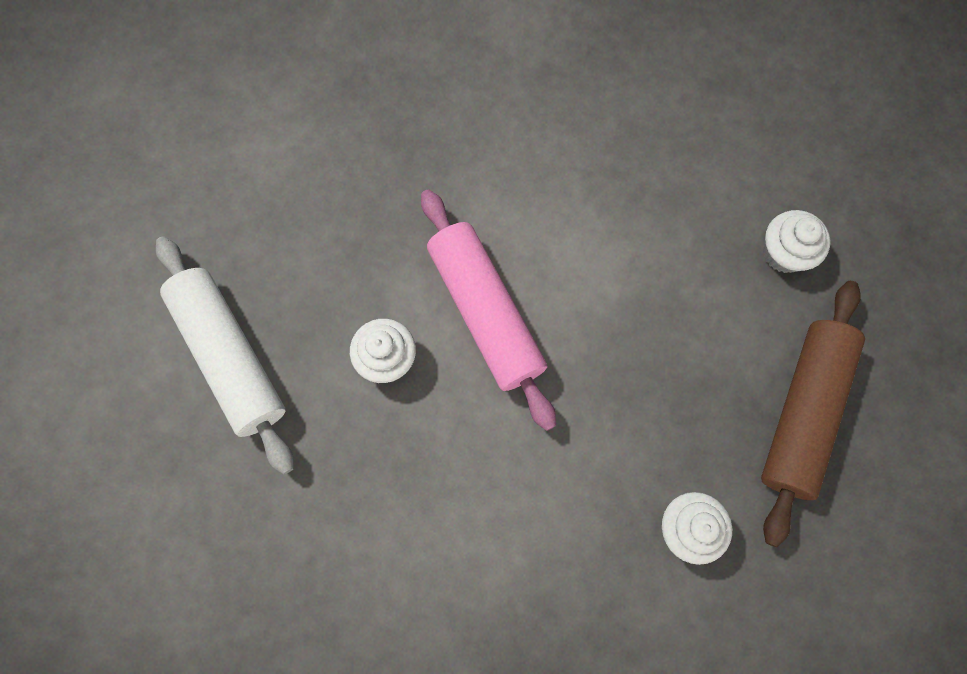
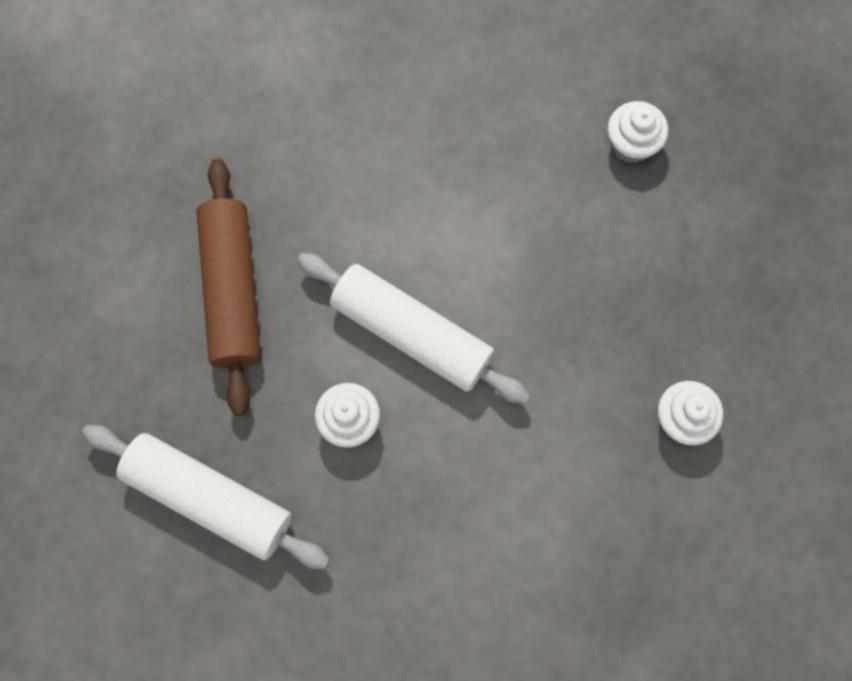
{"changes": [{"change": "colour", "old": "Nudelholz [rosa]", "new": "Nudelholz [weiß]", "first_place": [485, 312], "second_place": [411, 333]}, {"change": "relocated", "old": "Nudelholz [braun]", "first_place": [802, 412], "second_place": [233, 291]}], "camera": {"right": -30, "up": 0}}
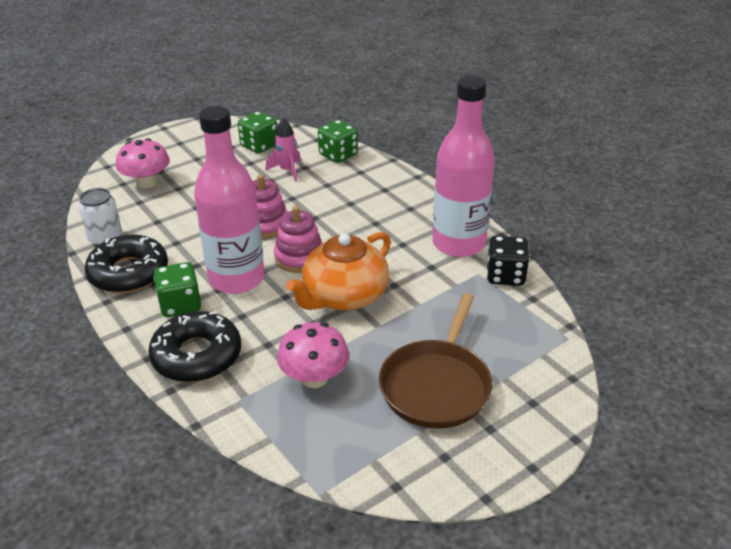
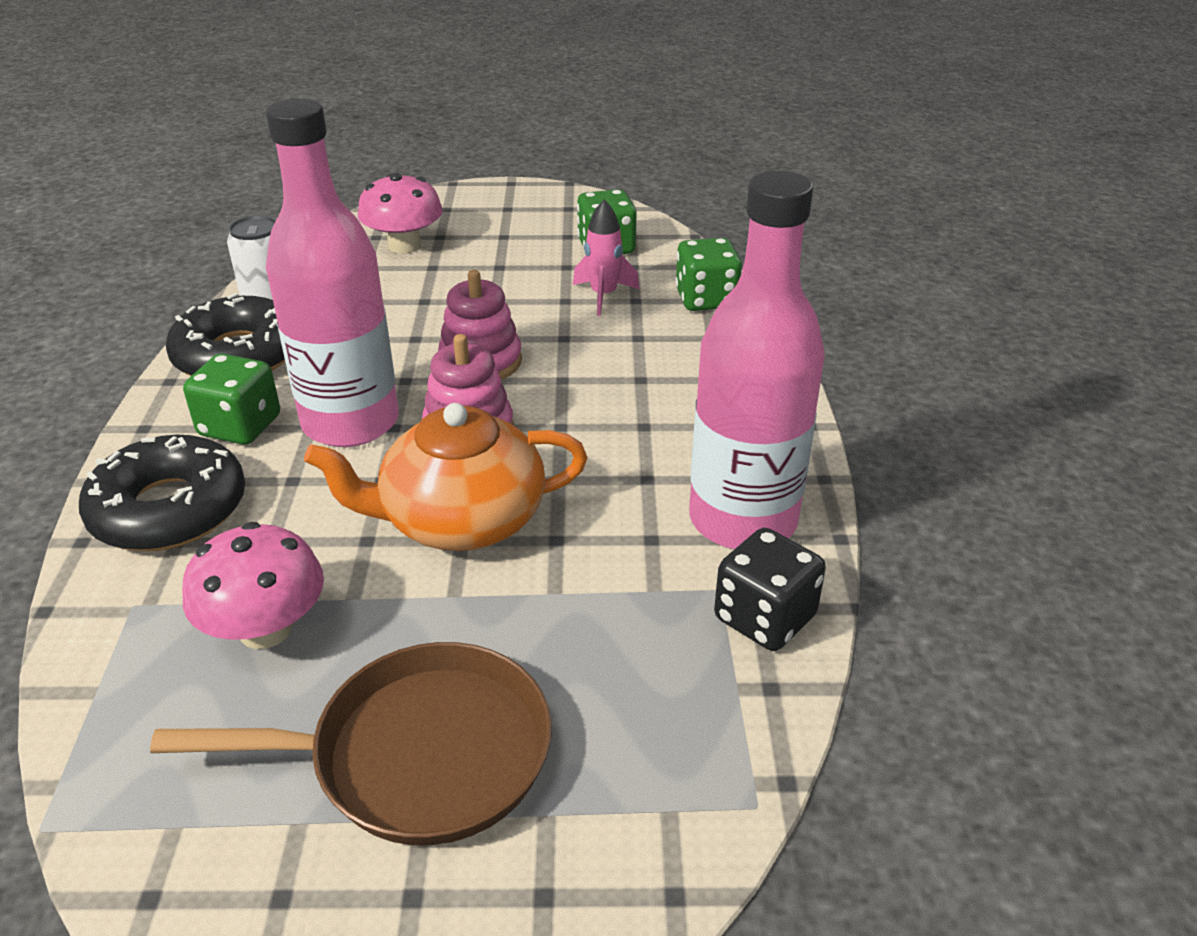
{"changes": [{"change": "spun", "old": "Pfanne [braun]", "first_place": [436, 385], "second_place": [420, 754], "degrees": -150}], "camera": {"right": 35, "up": 0}}
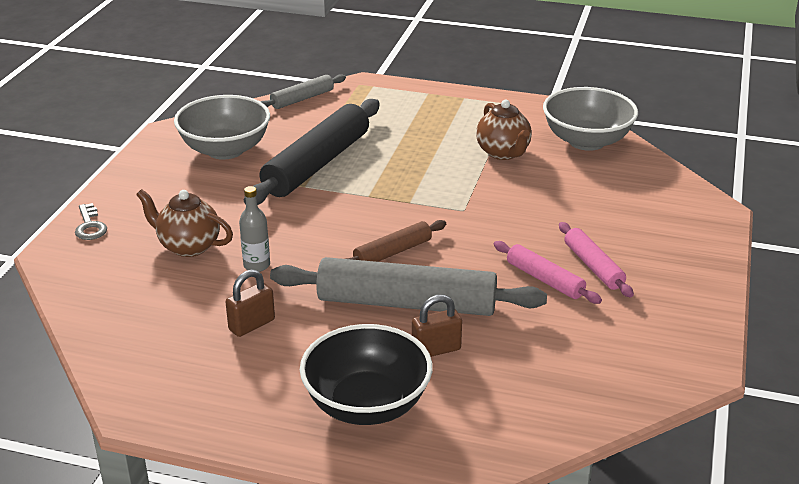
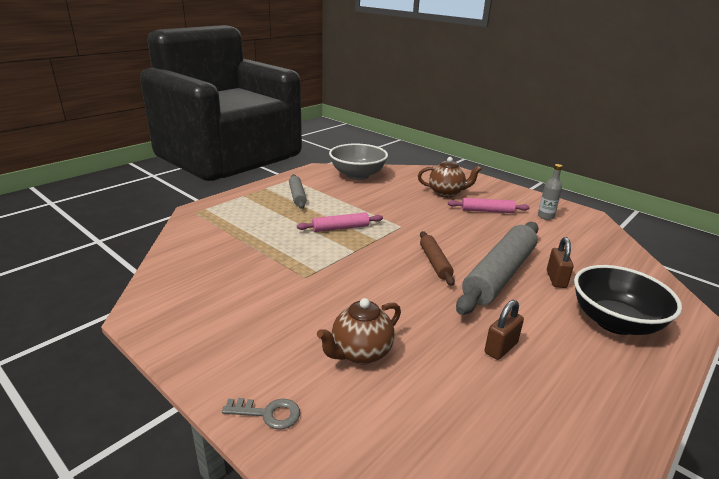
{"changes": [{"change": "relocated", "old": "Nudelholz [grau]", "first_place": [302, 99], "second_place": [297, 196]}, {"change": "missing", "old": "Schüssel [grau]", "first_place": [225, 150]}, {"change": "missing", "old": "Nudelholz [schwarz]", "first_place": [317, 164]}, {"change": "relocated", "old": "Teekanne [braun]", "first_place": [503, 153], "second_place": [446, 193]}, {"change": "relocated", "old": "Flasche [grau]", "first_place": [256, 265], "second_place": [545, 216]}, {"change": "relocated", "old": "Nudelholz [rosa]", "first_place": [545, 279], "second_place": [340, 228]}, {"change": "spun", "old": "Vorhängeschloss [braun]", "first_place": [252, 325], "second_place": [501, 348], "degrees": 60}], "camera": {"right": -65, "up": -5}}
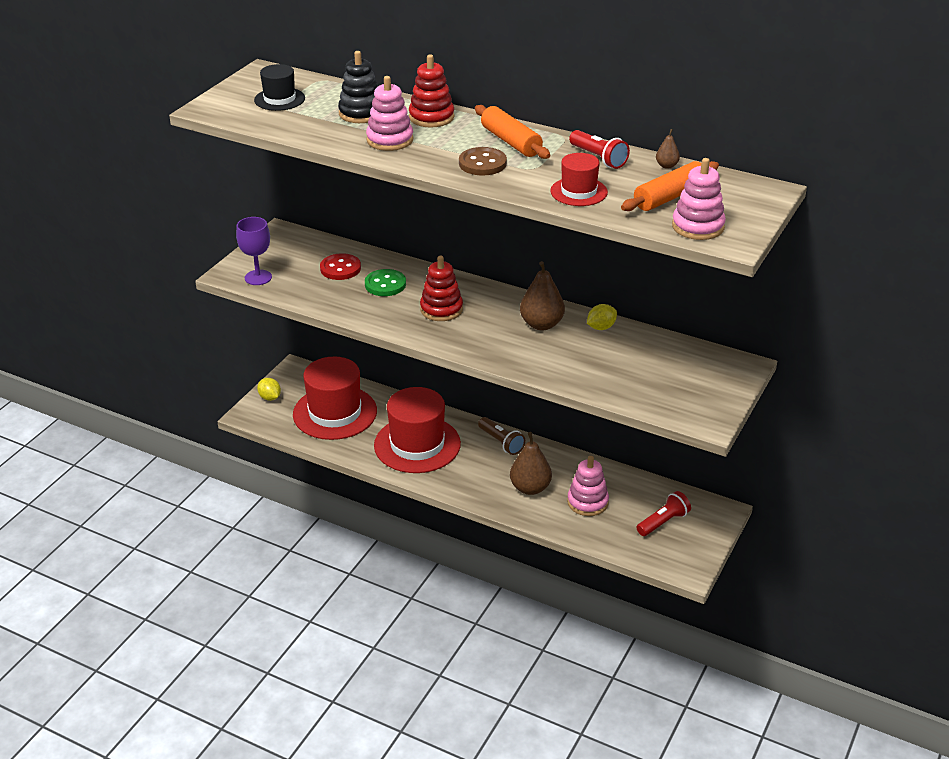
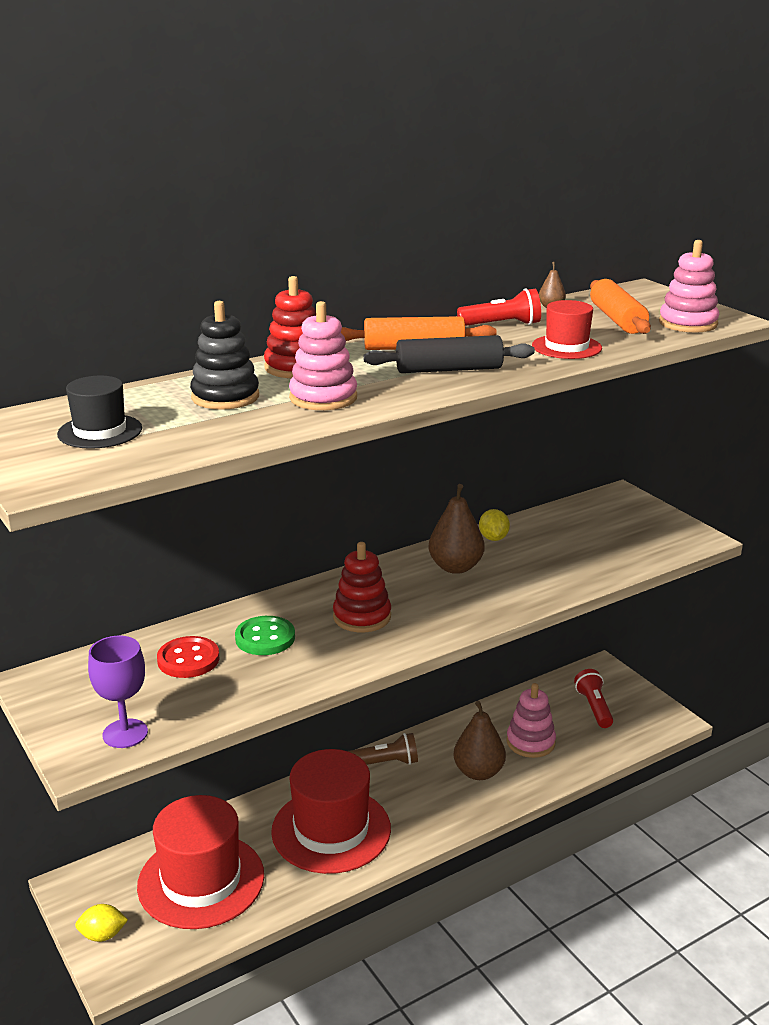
{"changes": [{"change": "exchanged", "old": "Knopf [braun]", "new": "Nudelholz [schwarz]", "first_place": [482, 163], "second_place": [449, 370]}], "camera": {"right": -60, "up": -10}}
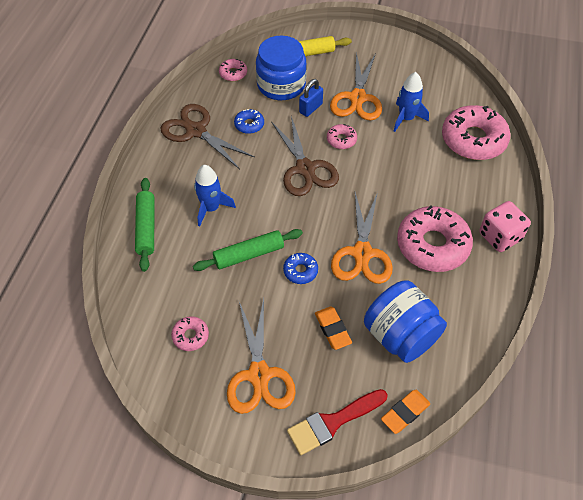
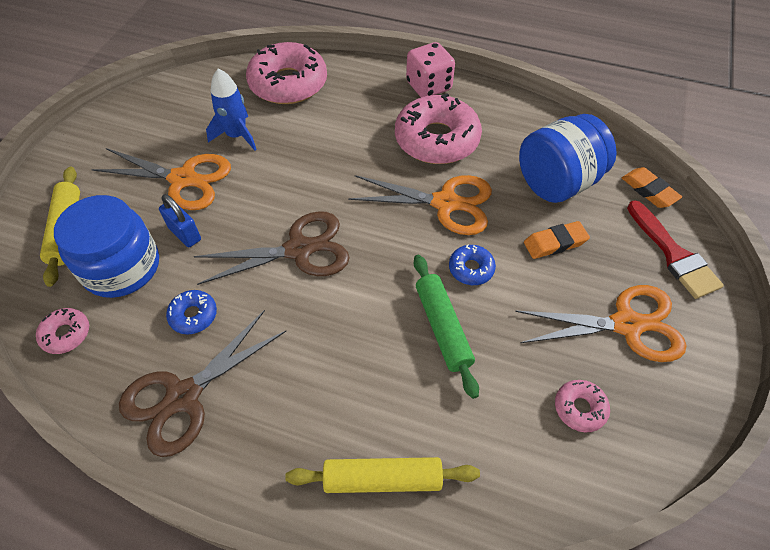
{"changes": [{"change": "missing", "old": "Donut [rosa]", "first_place": [341, 140]}, {"change": "missing", "old": "Rakete [blau]", "first_place": [211, 208]}, {"change": "colour", "old": "Nudelholz [grün]", "new": "Nudelholz [gelb]", "first_place": [146, 228], "second_place": [382, 478]}], "camera": {"right": -85, "up": 0}}
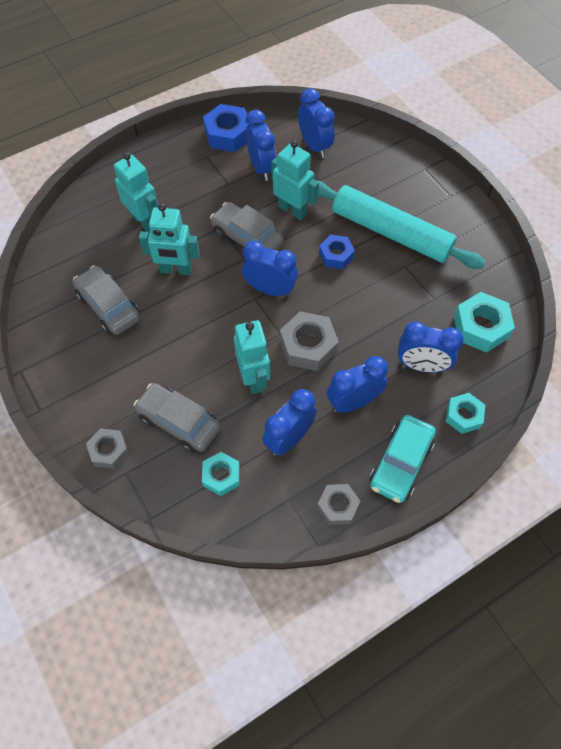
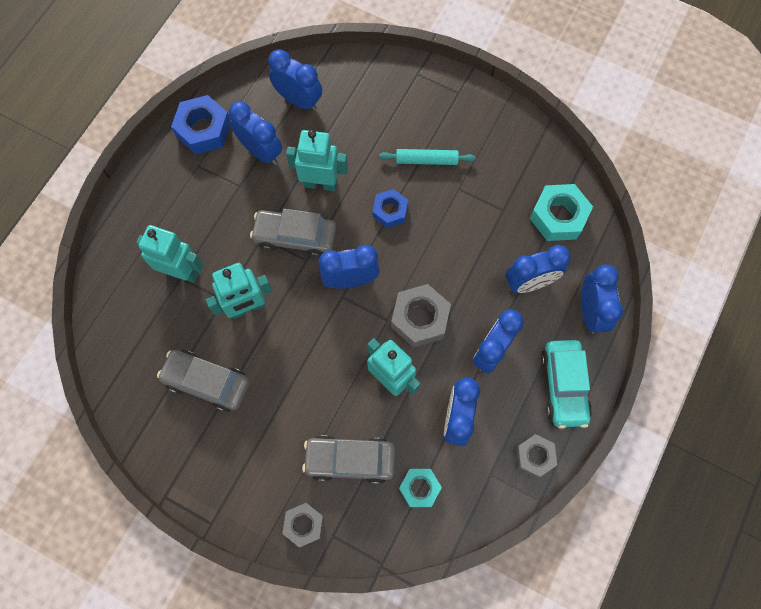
{"changes": [{"change": "size", "old": "Nudelholz [türkis]", "first_place": [391, 232], "second_place": [426, 160], "factor": 0.47}, {"change": "exchanged", "old": "Sechskantmutter [türkis]", "new": "Wecker [blau]", "first_place": [463, 416], "second_place": [590, 311]}], "camera": {"right": -30, "up": 10}}
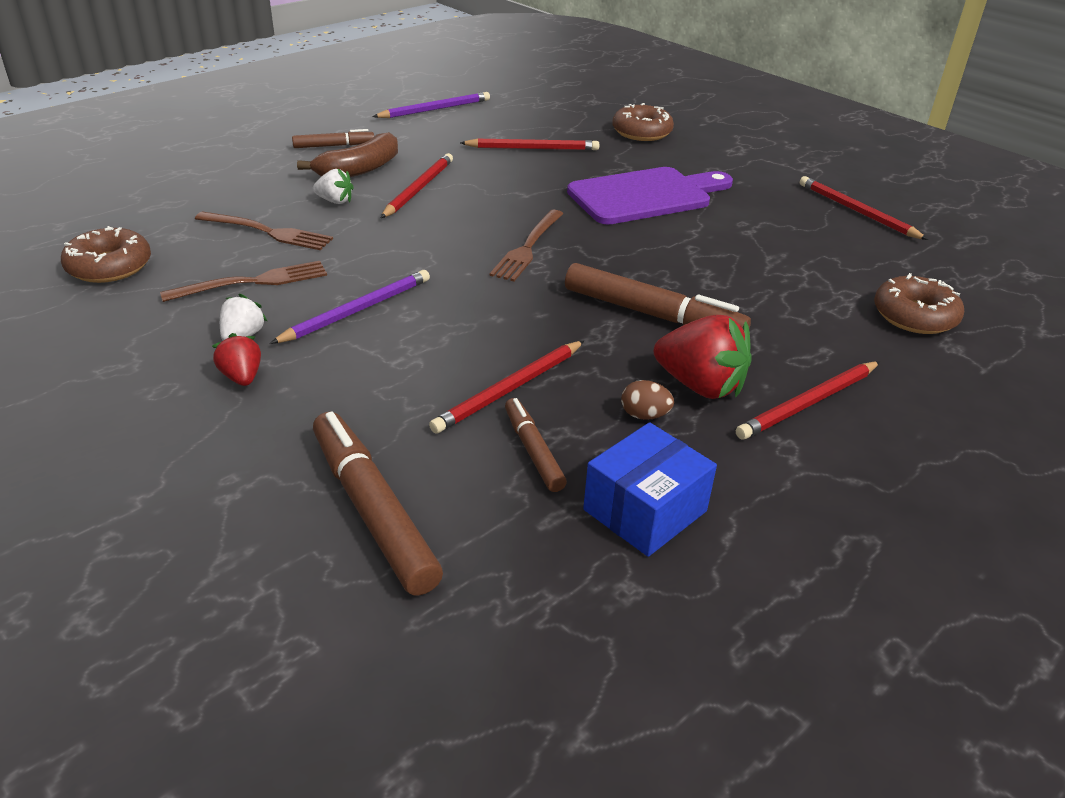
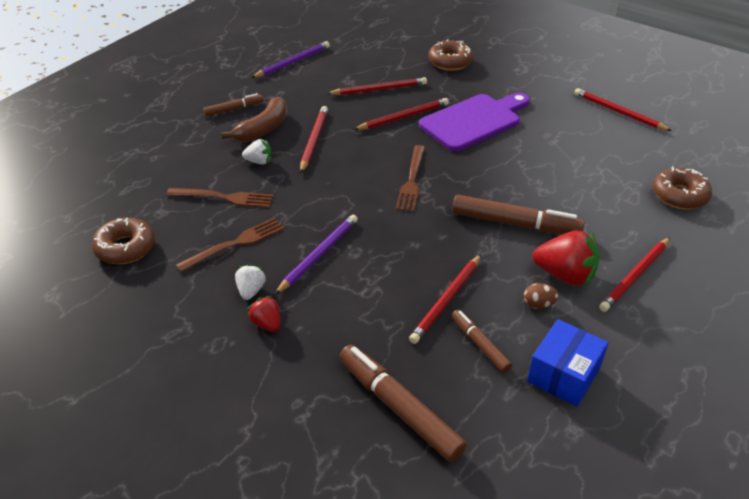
{"changes": [{"change": "appeared", "new": "Bleistift [rot]", "second_place": [403, 117]}], "camera": {"right": -10, "up": 5}}
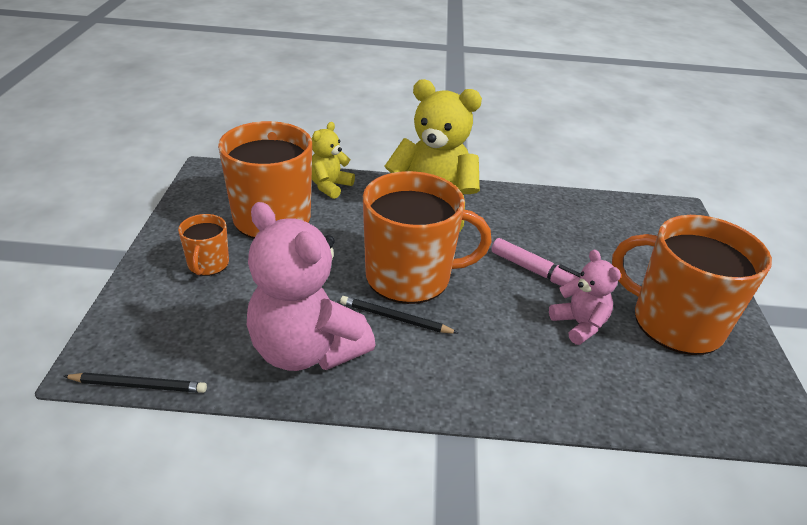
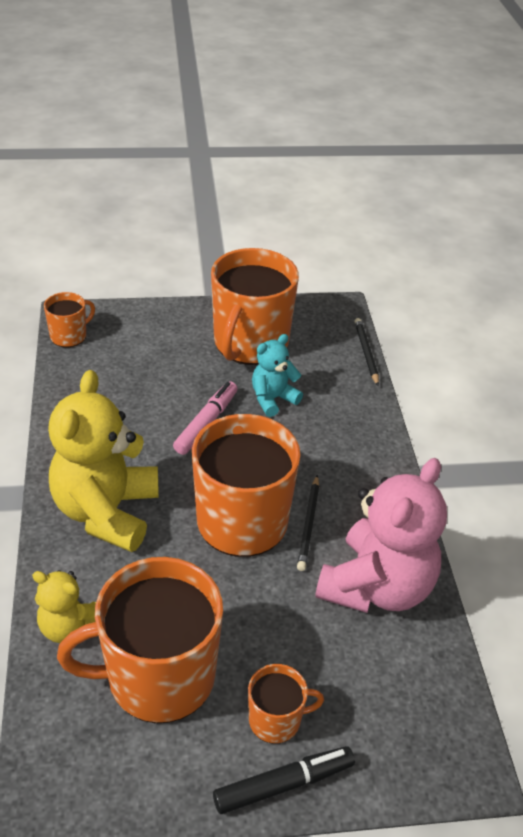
{"changes": [{"change": "colour", "old": "Teddybär [rosa]", "new": "Teddybär [türkis]", "first_place": [579, 324], "second_place": [273, 399]}, {"change": "relocated", "old": "Bleistift [schwarz]", "first_place": [138, 385], "second_place": [366, 353]}, {"change": "appeared", "new": "Tasse [orange]", "second_place": [69, 336]}, {"change": "appeared", "new": "Filzstift [schwarz]", "second_place": [283, 784]}], "camera": {"right": -100, "up": 5}}
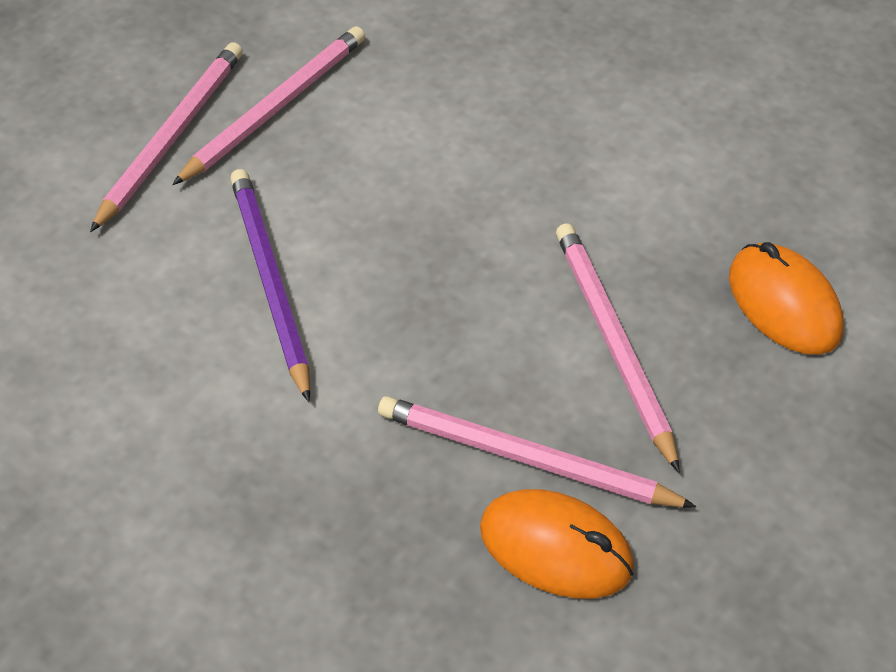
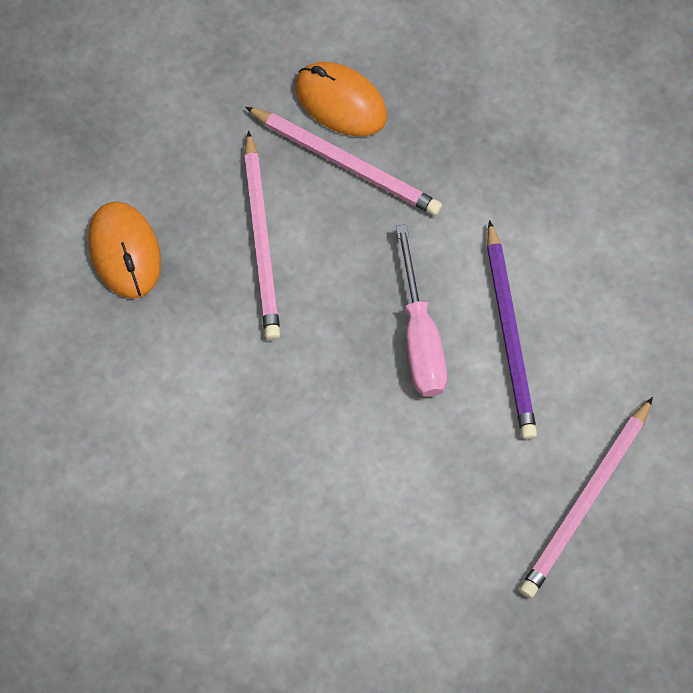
{"changes": [{"change": "missing", "old": "Bleistift [rosa]", "first_place": [275, 107]}, {"change": "appeared", "new": "Schraubenzieher [rosa]", "second_place": [420, 336]}], "camera": {"right": -170, "up": 15}}
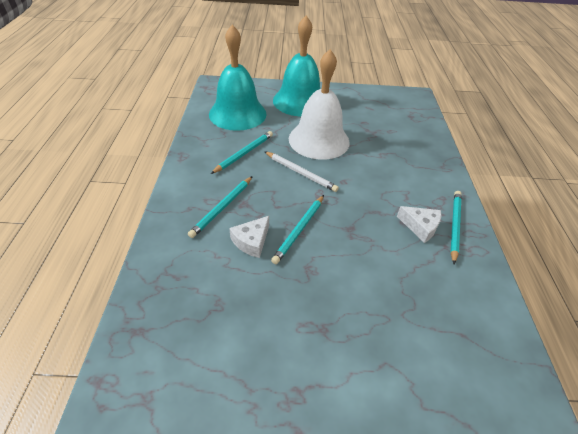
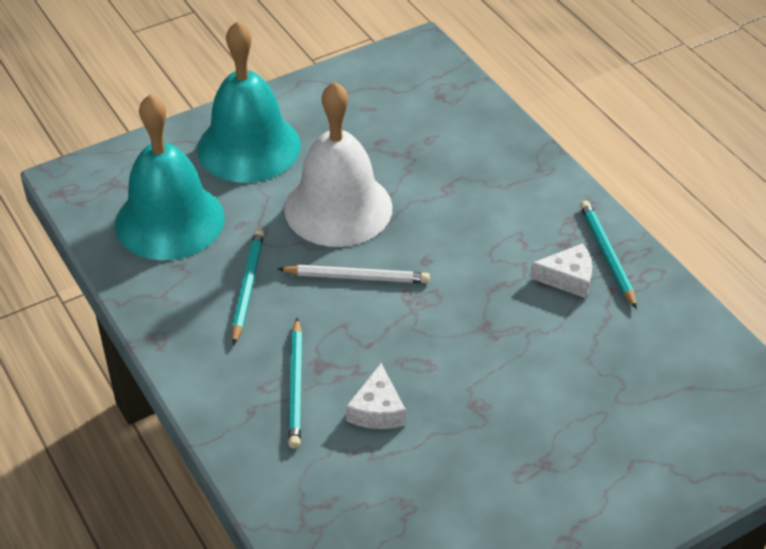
{"changes": [{"change": "missing", "old": "Bleistift [türkis]", "first_place": [299, 229]}], "camera": {"right": -30, "up": 0}}
